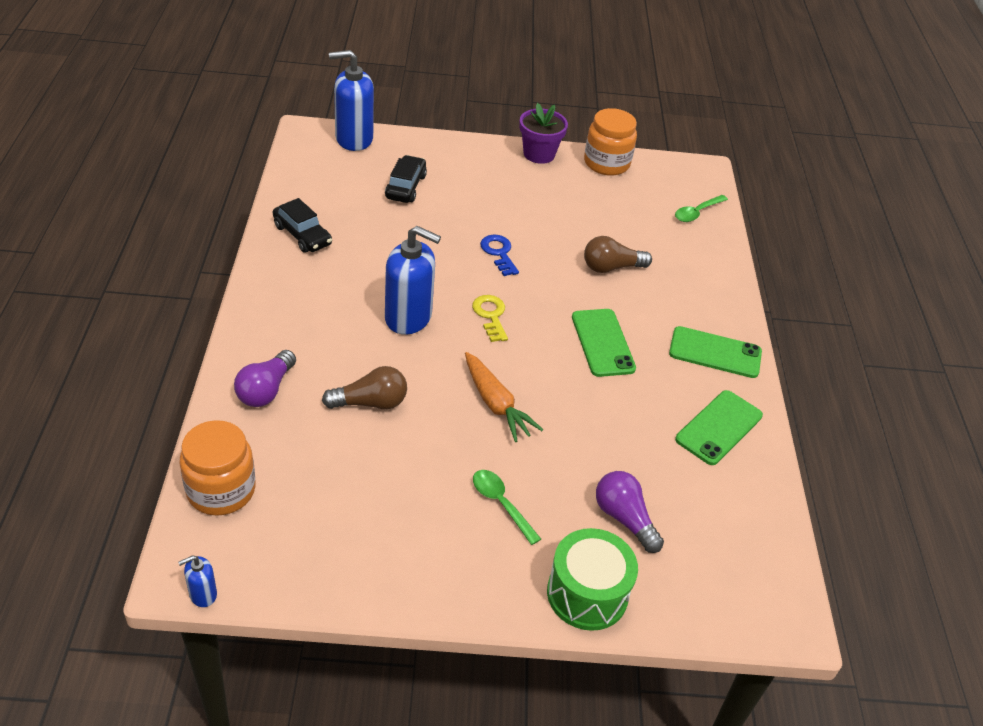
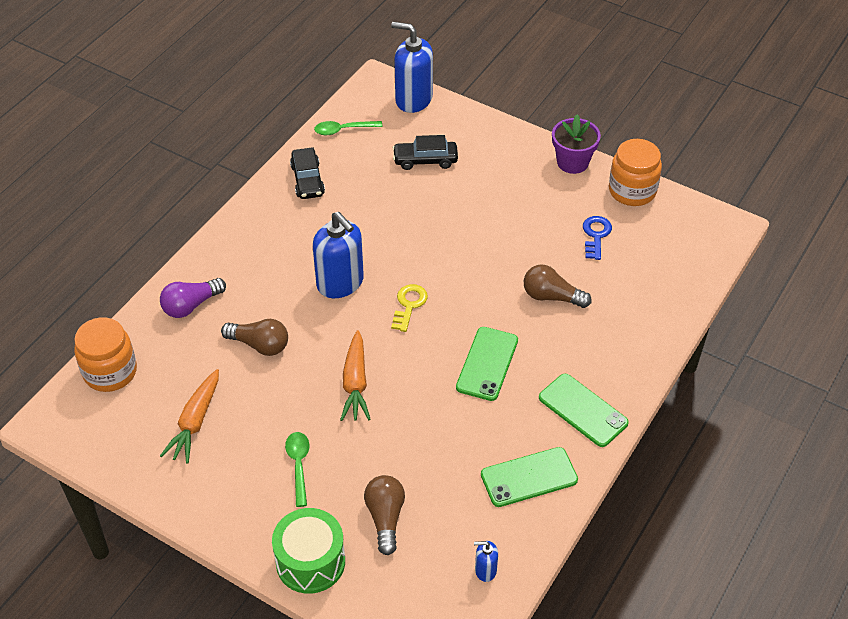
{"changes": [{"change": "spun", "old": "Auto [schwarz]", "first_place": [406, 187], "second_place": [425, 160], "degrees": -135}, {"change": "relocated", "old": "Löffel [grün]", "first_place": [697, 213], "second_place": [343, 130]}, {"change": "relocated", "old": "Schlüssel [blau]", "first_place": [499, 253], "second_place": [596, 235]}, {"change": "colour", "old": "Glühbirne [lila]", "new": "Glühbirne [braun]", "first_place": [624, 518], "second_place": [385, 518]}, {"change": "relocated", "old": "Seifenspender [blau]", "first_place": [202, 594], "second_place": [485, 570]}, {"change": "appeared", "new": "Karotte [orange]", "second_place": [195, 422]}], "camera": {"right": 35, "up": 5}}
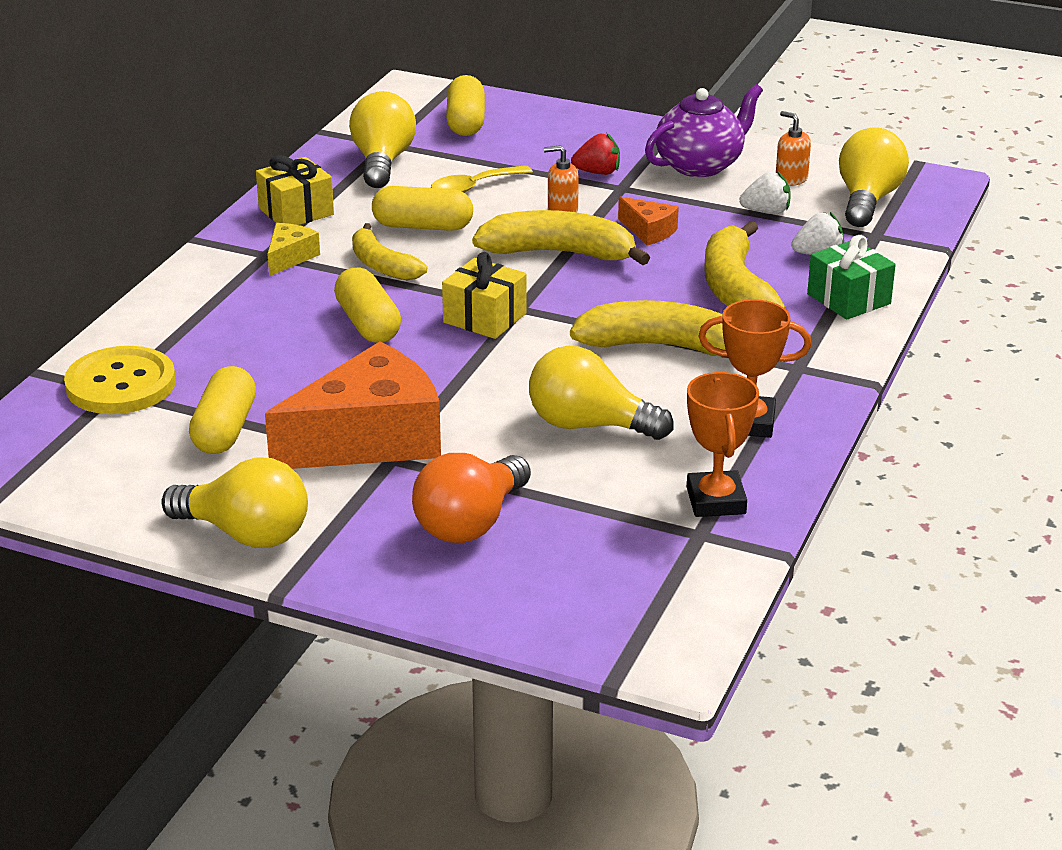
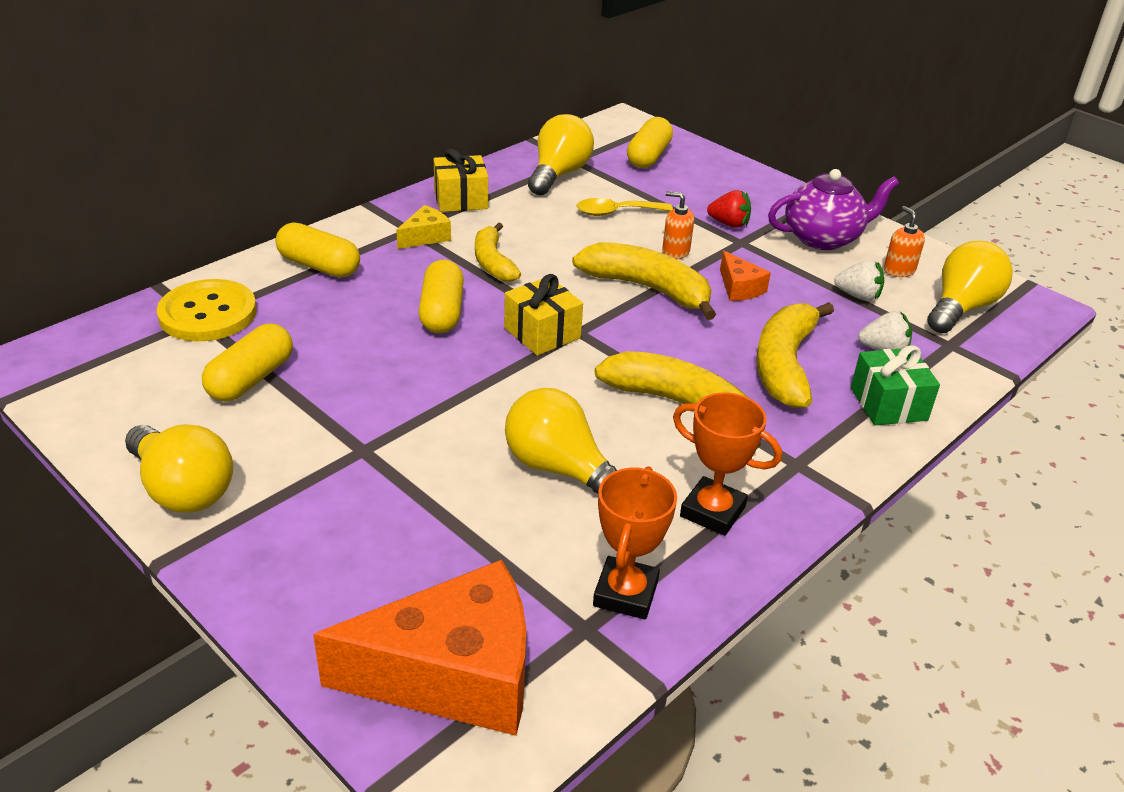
{"changes": [{"change": "relocated", "old": "Kapsel [gelb]", "first_place": [423, 226], "second_place": [319, 266]}, {"change": "relocated", "old": "Käse [orange]", "first_place": [370, 439], "second_place": [453, 674]}, {"change": "missing", "old": "Glühbirne [orange]", "first_place": [470, 523]}], "camera": {"right": 20, "up": 5}}
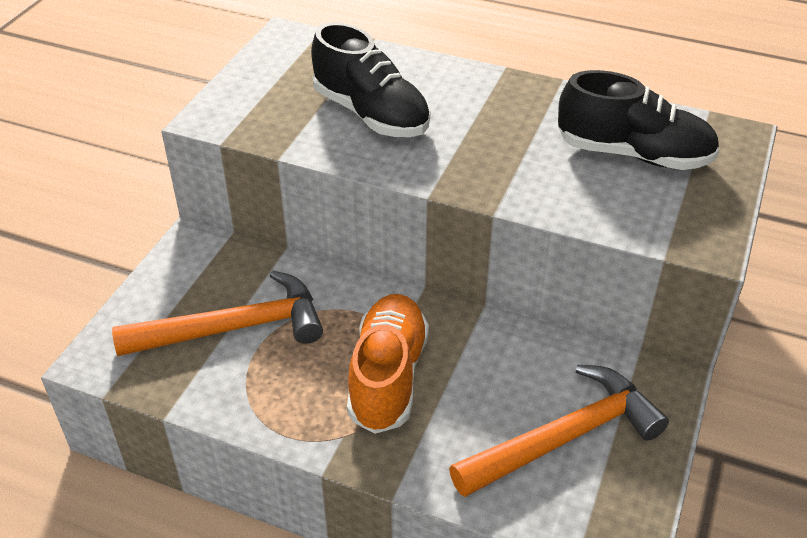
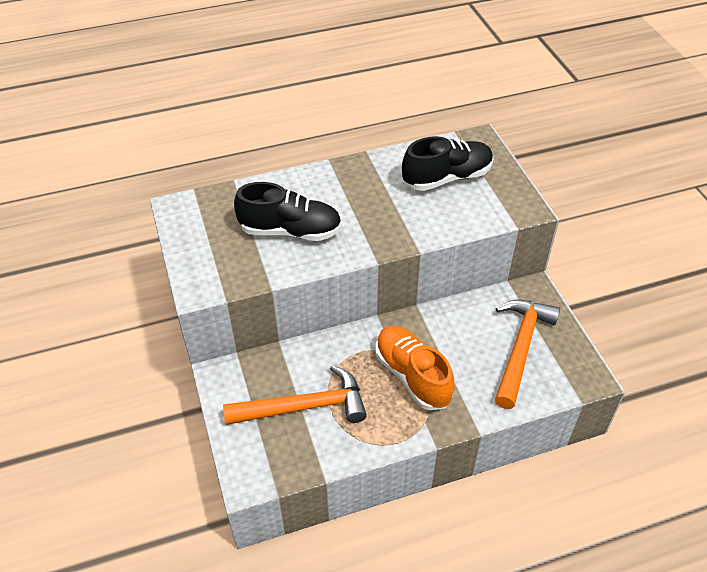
{"changes": [{"change": "spun", "old": "Hammer [orange]", "first_place": [233, 328], "second_place": [304, 406], "degrees": 45}], "camera": {"right": -40, "up": 5}}
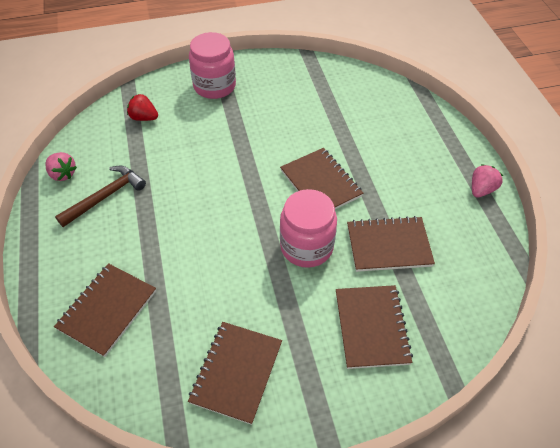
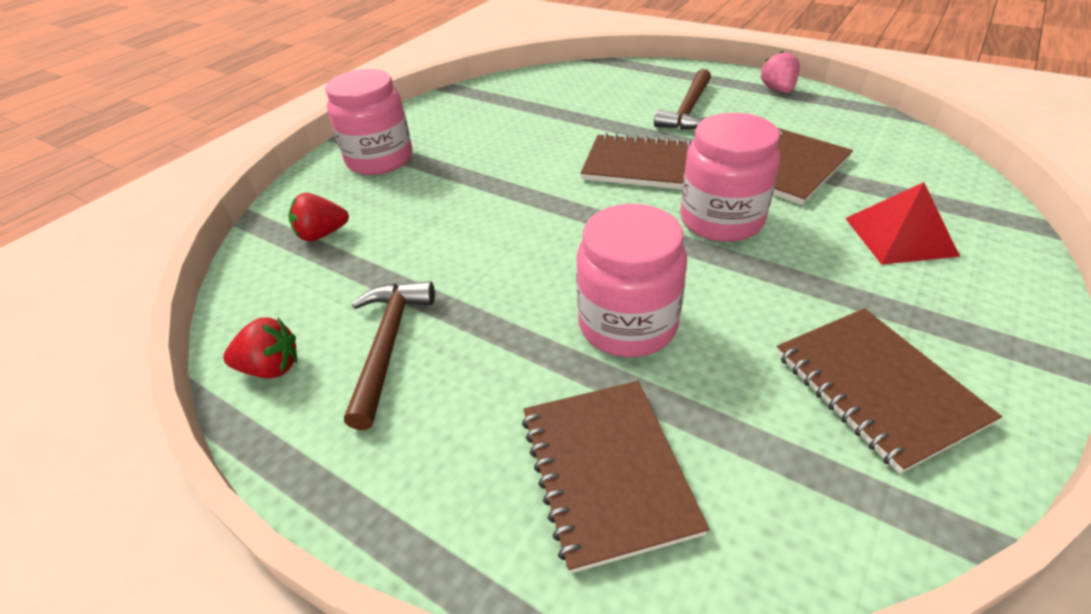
{"changes": [{"change": "colour", "old": "Erdbeere [rosa]", "new": "Erdbeere [rot]", "first_place": [63, 174], "second_place": [271, 368]}, {"change": "exchanged", "old": "Notizbuch [braun]", "new": "Pyramide [rot]", "first_place": [371, 327], "second_place": [899, 236]}, {"change": "appeared", "new": "Hammer [braun]", "second_place": [688, 110]}, {"change": "appeared", "new": "Einmachglas [rosa]", "second_place": [627, 324]}], "camera": {"right": -40, "up": -10}}
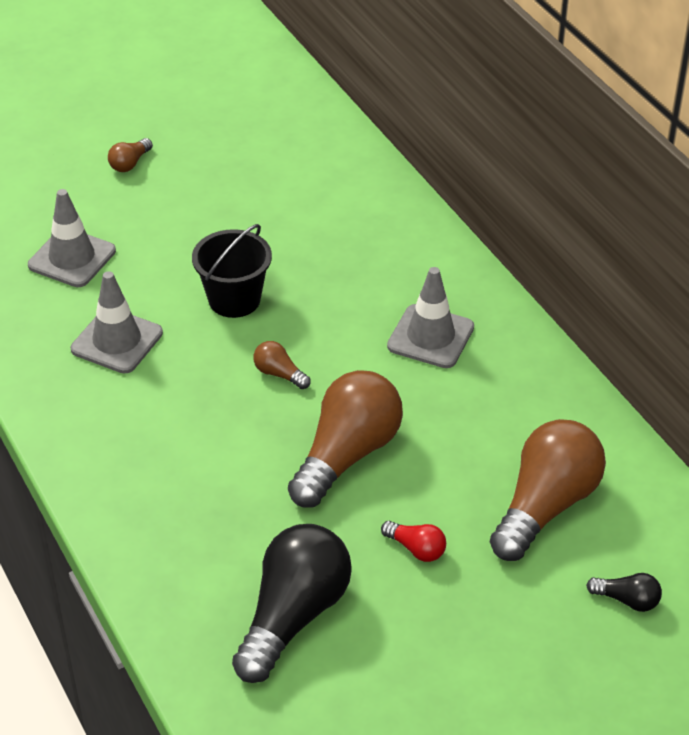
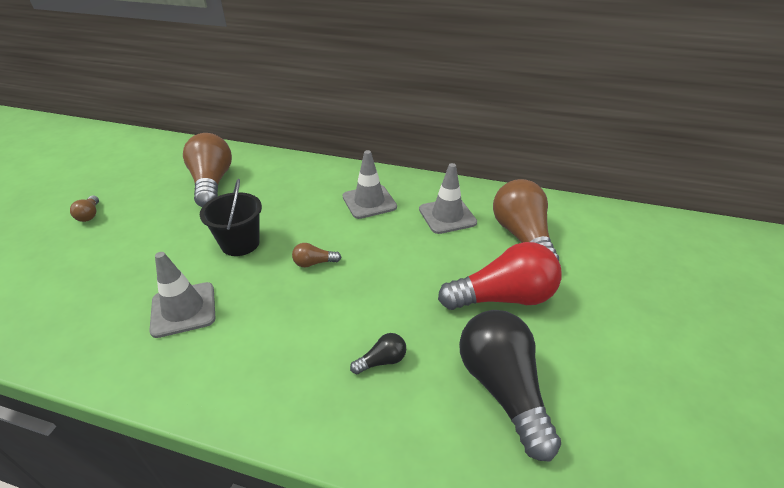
{"changes": [{"change": "relocated", "old": "Leitkegel [grau]", "first_place": [72, 258], "second_place": [447, 216]}, {"change": "relocated", "old": "Glühbirne [braun]", "first_place": [347, 455], "second_place": [212, 183]}, {"change": "size", "old": "Glühbirne [rot]", "first_place": [416, 549], "second_place": [503, 298], "factor": 2.3}, {"change": "relocated", "old": "Glühbirne [schwarz]", "first_place": [627, 600], "second_place": [382, 361]}], "camera": {"right": -45, "up": -5}}
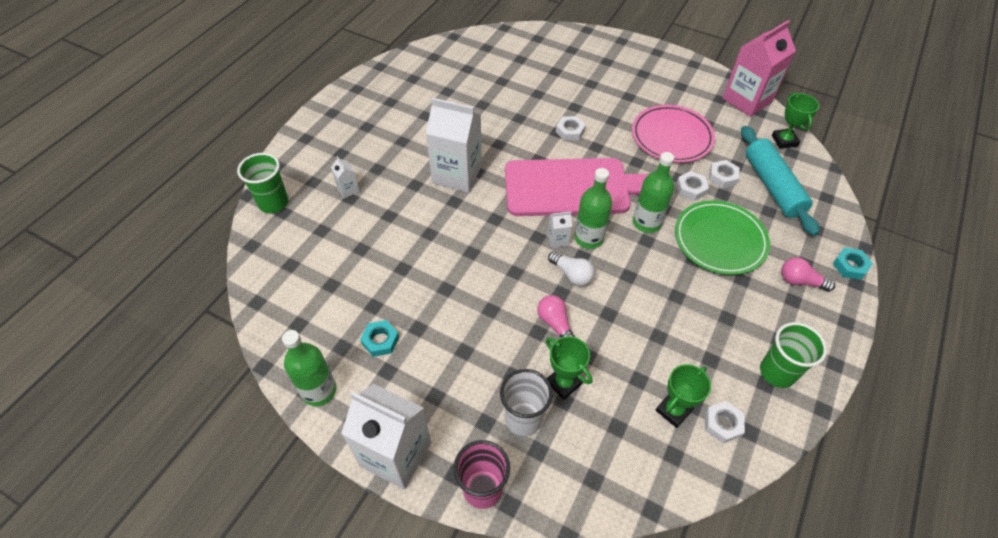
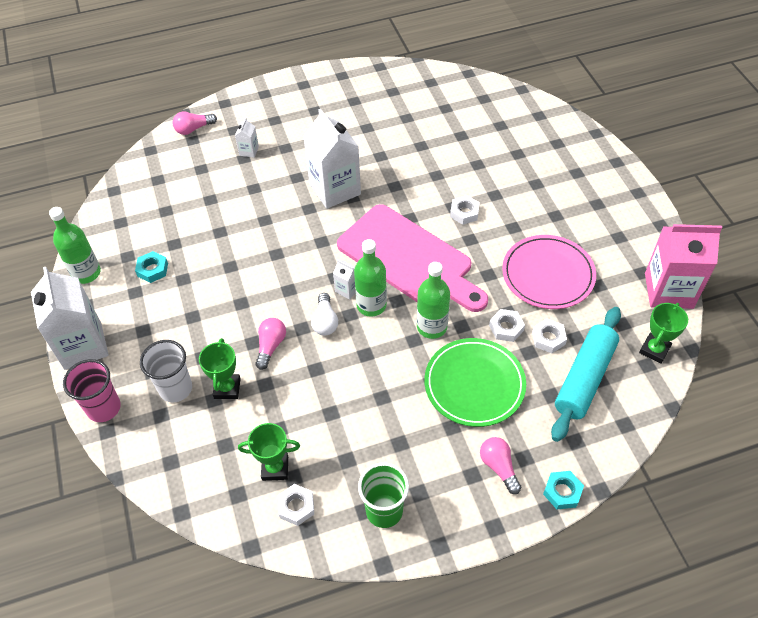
{"changes": [{"change": "exchanged", "old": "Becher [grün]", "new": "Glühbirne [rosa]", "first_place": [273, 203], "second_place": [193, 129]}], "camera": {"right": 45, "up": 0}}
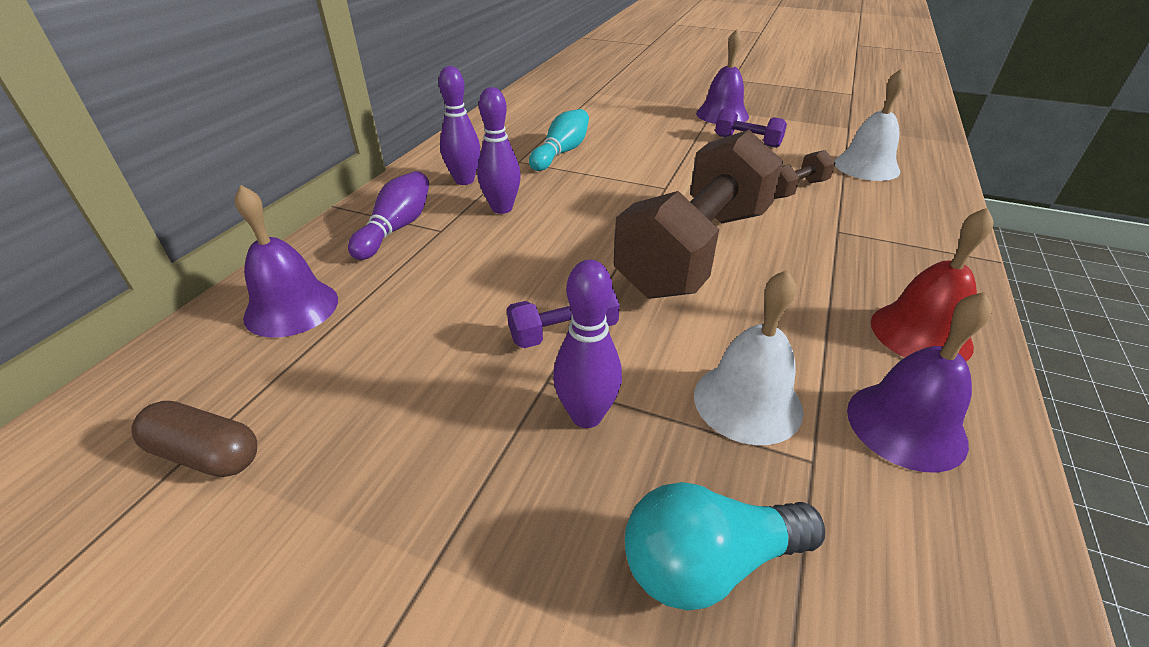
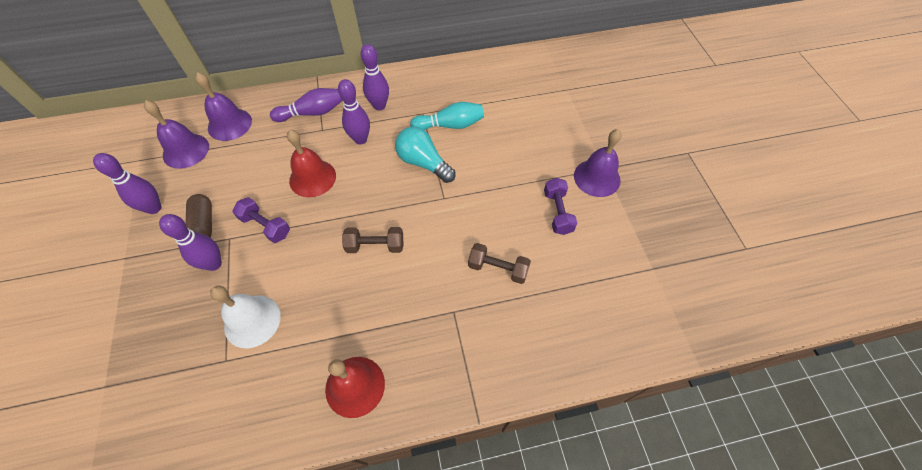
{"changes": [{"change": "missing", "old": "Glocke [weiß]", "first_place": [866, 166]}, {"change": "size", "old": "Hantel [braun]", "first_place": [695, 250], "second_place": [375, 246], "factor": 0.42}, {"change": "relocated", "old": "Glocke [lila]", "first_place": [906, 425], "second_place": [186, 150]}, {"change": "relocated", "old": "Kapsel [braun]", "first_place": [206, 454], "second_place": [204, 224]}, {"change": "relocated", "old": "Glühbirne [türkis]", "first_place": [708, 563], "second_place": [423, 163]}, {"change": "appeared", "new": "Glocke [rot]", "second_place": [312, 178]}, {"change": "appeared", "new": "Bowlingkegel [lila]", "second_place": [154, 208]}], "camera": {"right": 55, "up": 20}}
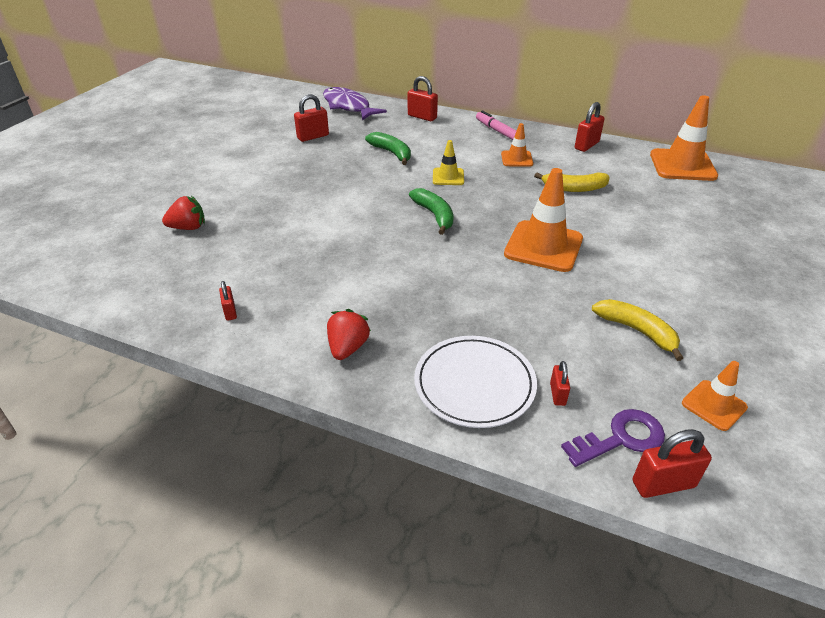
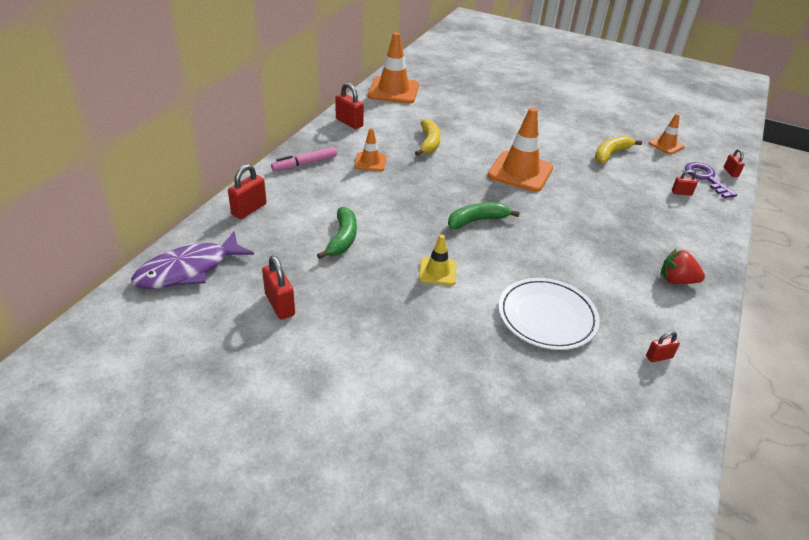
{"changes": [{"change": "spun", "old": "Banane [grün]", "first_place": [392, 153], "second_place": [342, 239], "degrees": 135}, {"change": "relocated", "old": "Leitkegel [gelb]", "first_place": [448, 177], "second_place": [437, 271]}, {"change": "missing", "old": "Erdbeere [rot]", "first_place": [188, 227]}, {"change": "relocated", "old": "Teller [weiß]", "first_place": [474, 384], "second_place": [547, 316]}, {"change": "size", "old": "Vorhängeschloss [rot]", "first_place": [663, 484], "second_place": [730, 172], "factor": 0.59}], "camera": {"right": -90, "up": 0}}
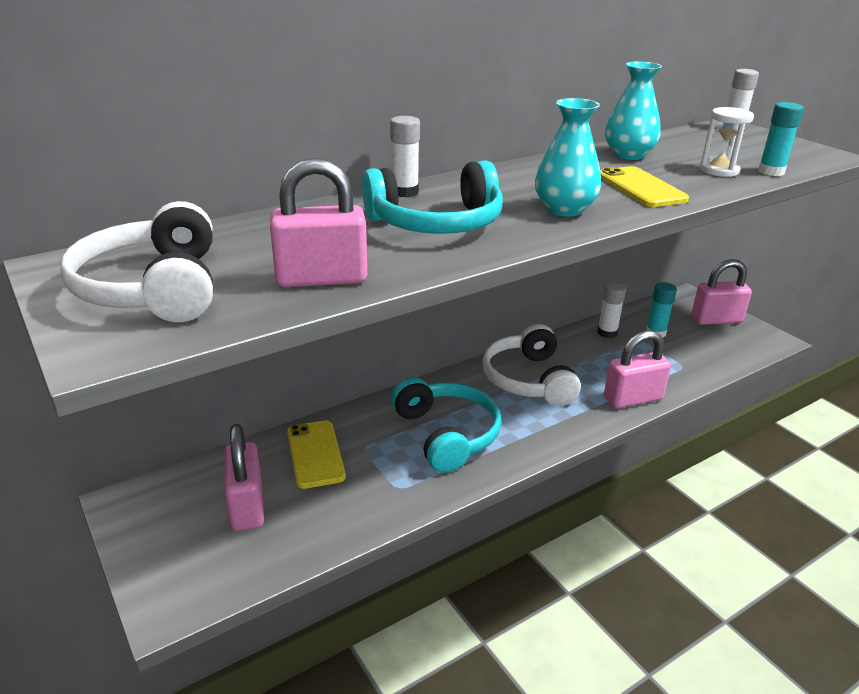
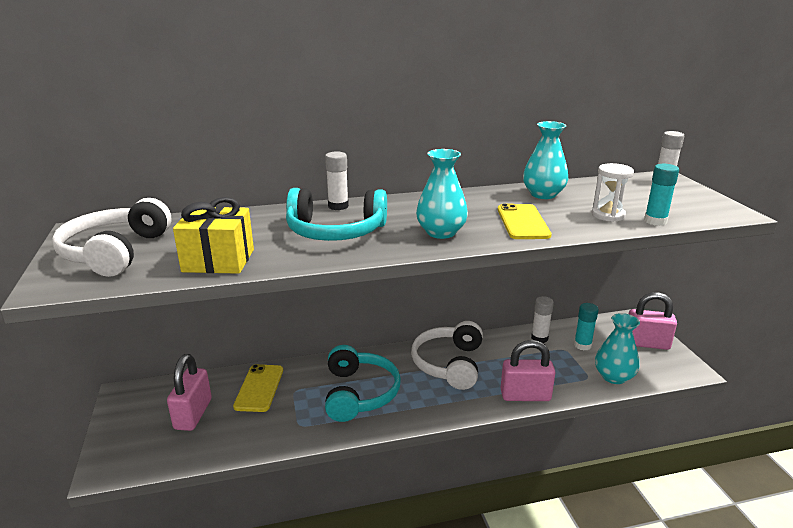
{"changes": [{"change": "exchanged", "old": "Vorhängeschloss [rosa]", "new": "Geschenk [gelb]", "first_place": [321, 278], "second_place": [218, 260]}, {"change": "appeared", "new": "Vase [türkis]", "second_place": [613, 376]}], "camera": {"right": 20, "up": -5}}
